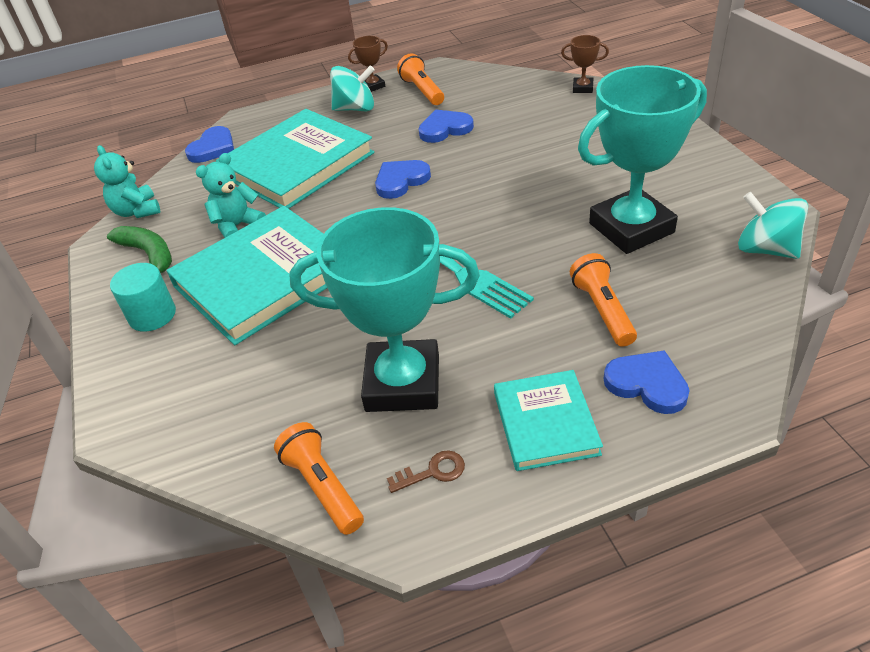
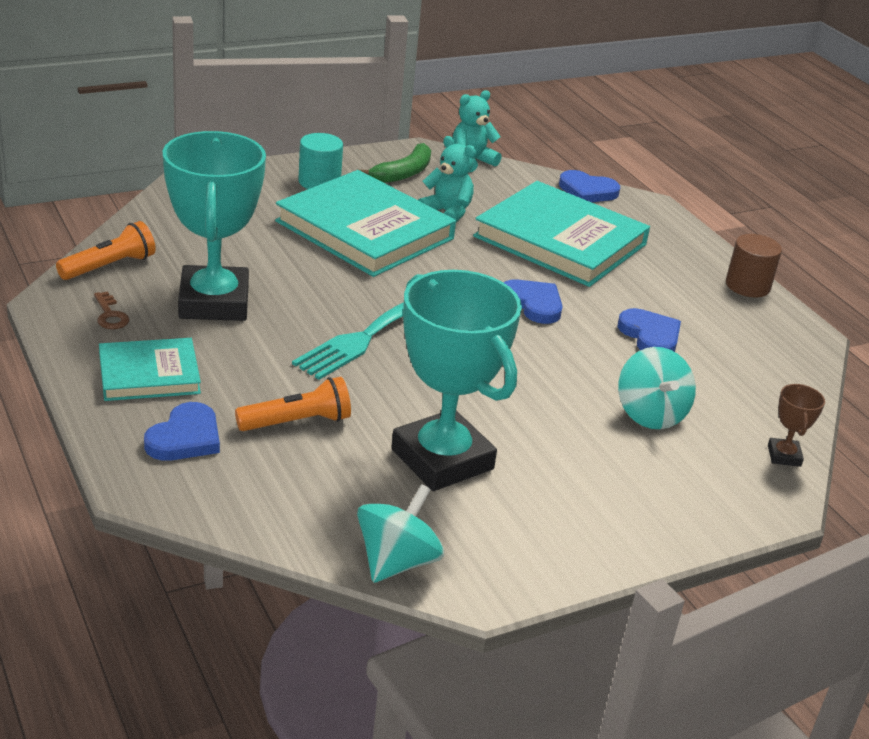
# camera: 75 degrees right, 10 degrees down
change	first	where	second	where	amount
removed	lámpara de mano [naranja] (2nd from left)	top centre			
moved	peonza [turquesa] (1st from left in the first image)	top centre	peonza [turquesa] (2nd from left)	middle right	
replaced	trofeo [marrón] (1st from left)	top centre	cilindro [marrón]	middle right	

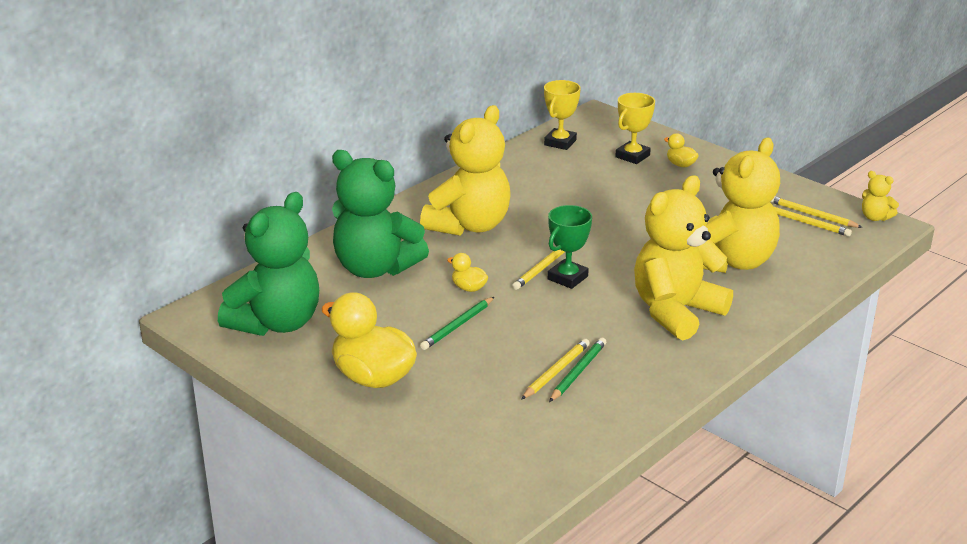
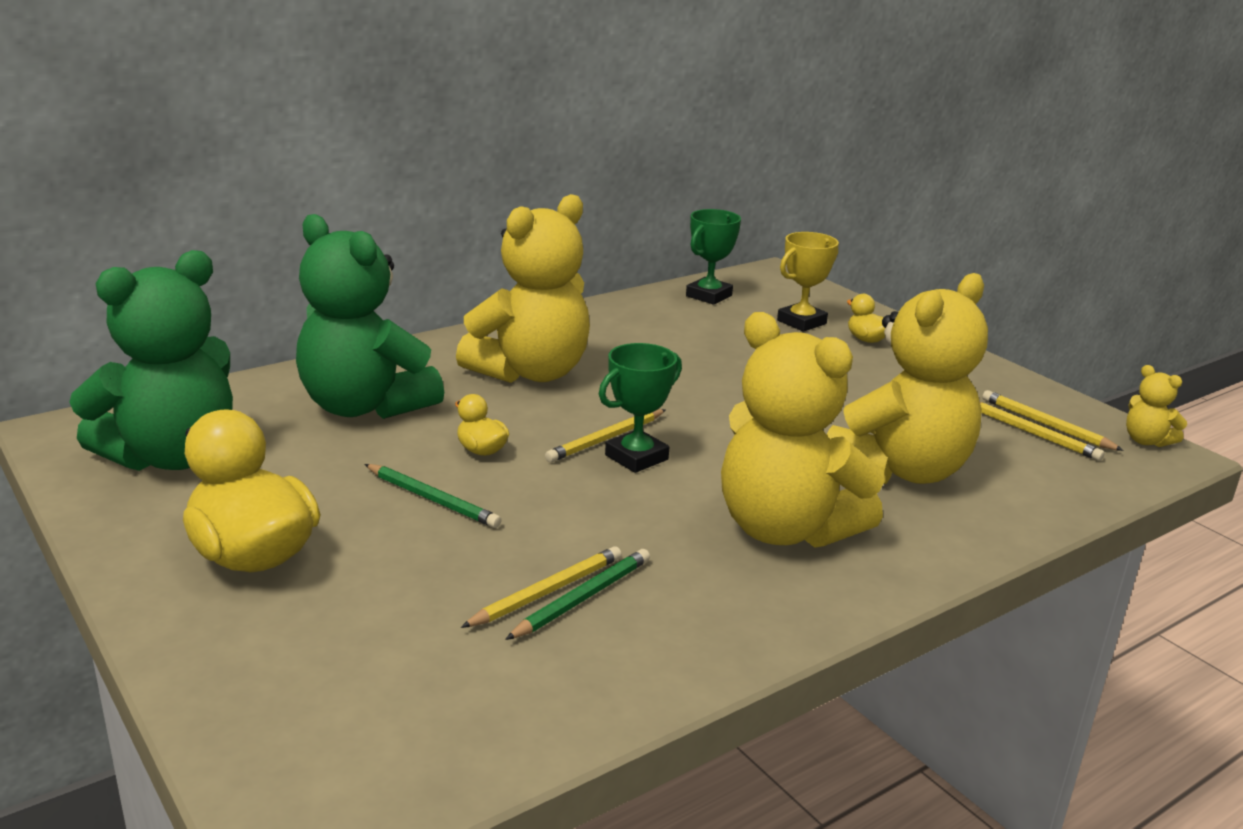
# camera: 10 degrees right, 5 degrees down
change	first	where	second	where	amount
recoloured	trofeo [amarillo] (1st from left)	top centre	trofeo [verde] (2nd from left)	top centre	
turned	lápiz [verde] (1st from left)	centre		centre	105 degrees counterclockwise
turned	osito [amarillo] (2nd from left)	middle right		centre	105 degrees counterclockwise

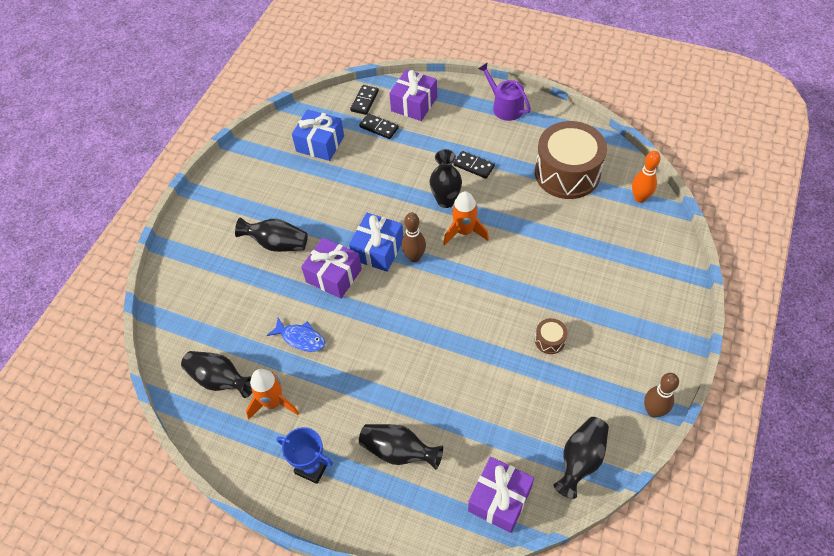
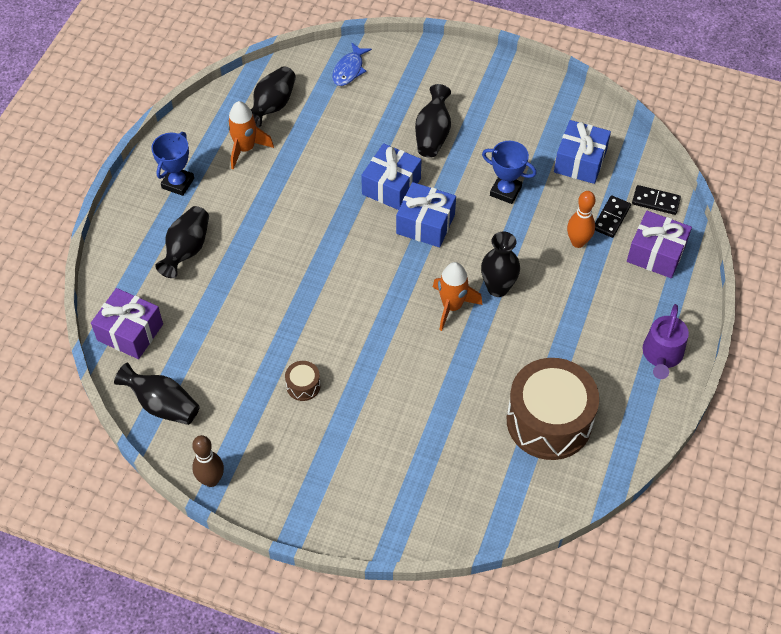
# camera: 85 degrees right, 0 degrees up
change	first	where	second	where	amount
removed	bolo [marrón] (1st from left)	centre			
removed	ficha de dominó [negro] (3rd from left)	top centre			
added			trofeo [azul] (2nd from left)	top centre	
moved	pez [azul]	centre		top centre	
moved	bolo [naranja]	top right		middle right	
recoloured	regalo [morado] (1st from left)	centre	regalo [azul] (1st from left)	top centre	
turned	regadera [morado]	top centre		middle right	150 degrees clockwise

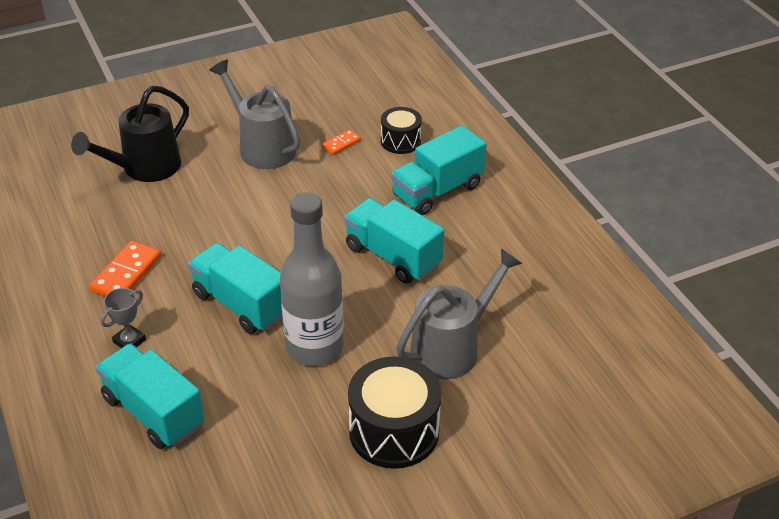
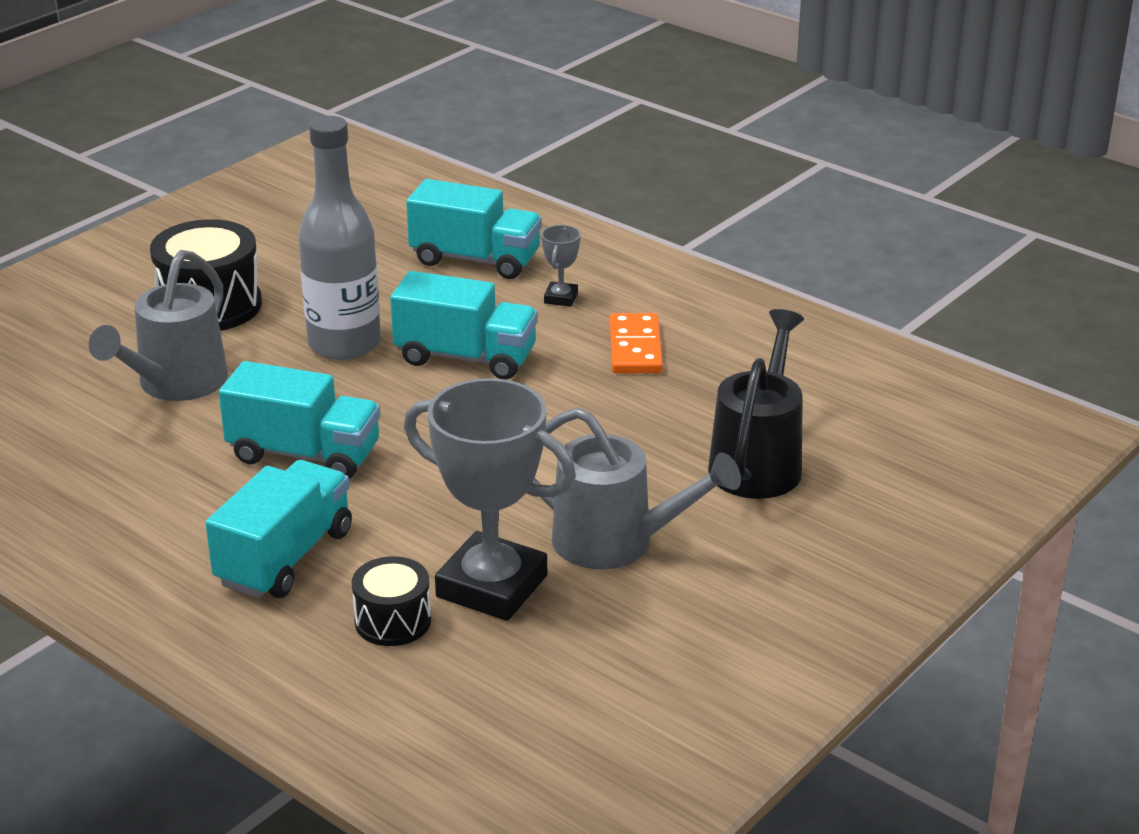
# camera: 155 degrees right, 10 degrees down
change	first	where	second	where	amount
replaced	ficha de dominó [naranja] (2nd from left)	top centre	trofeo [gris] (1st from left)	centre	

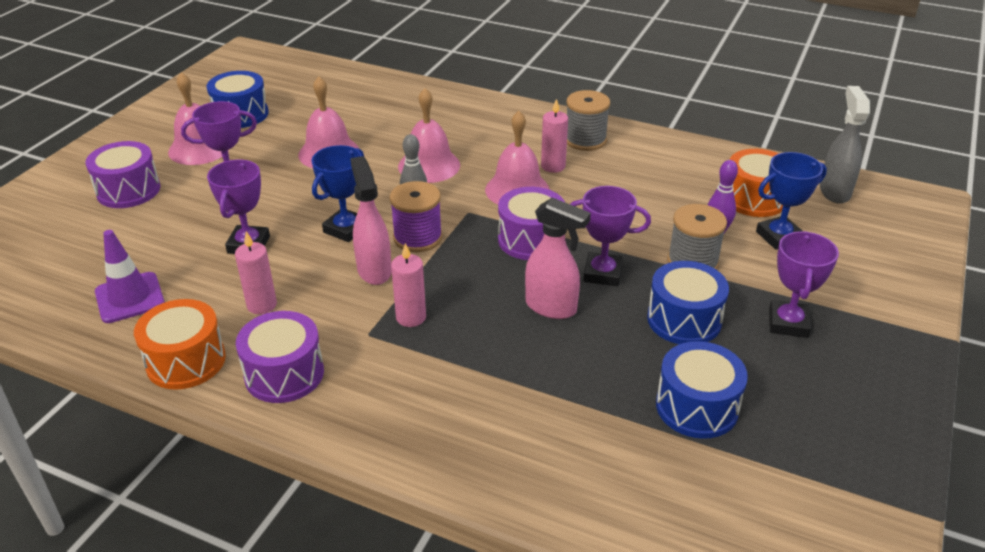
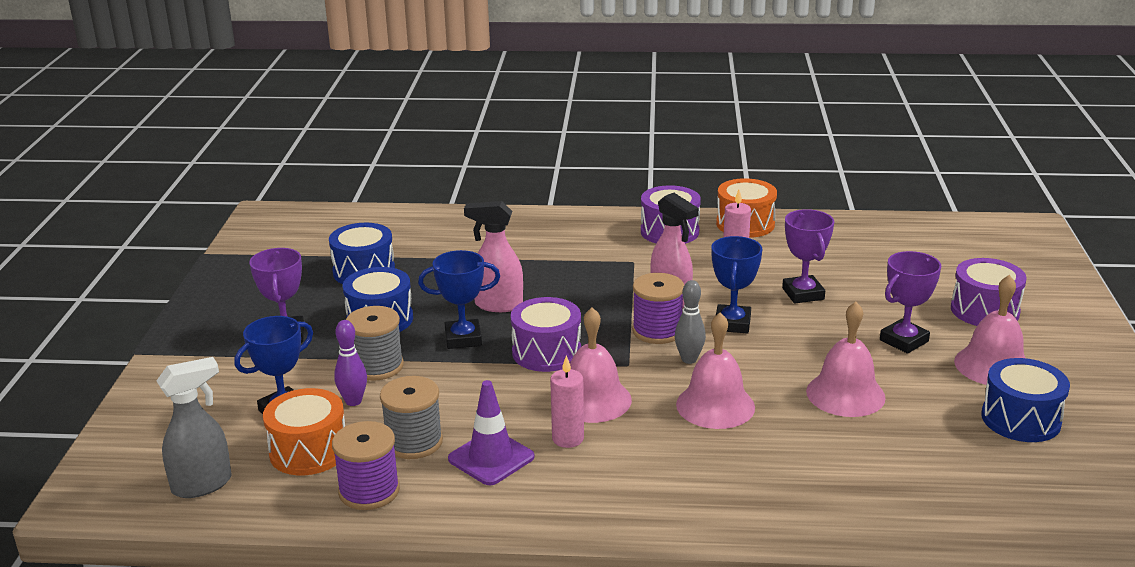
# camera: 160 degrees right, 10 degrees down
change	first	where	second	where	amount
removed	vela [rosa] (2nd from left)	centre			
added			carrete [morado] (1st from left)	bottom left	
moved	cono de tráfico [morado]	middle left		bottom centre	
moved	carrete [gris] (1st from left in the first image)	top centre	carrete [gris] (2nd from left)	bottom centre	
recoloured	trofeo [morado] (3rd from left)	centre	trofeo [azul] (2nd from left)	centre	
turned	pulverizador [gris]	top right		bottom left	105 degrees counterclockwise

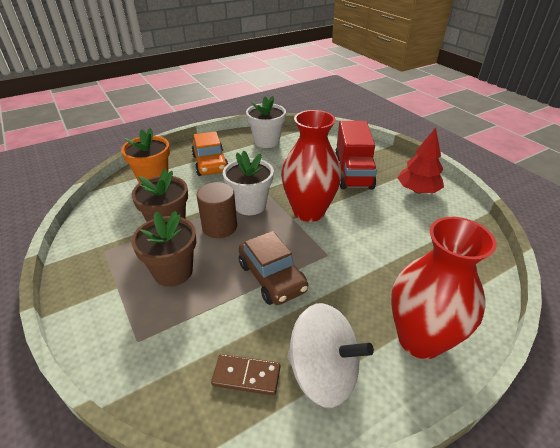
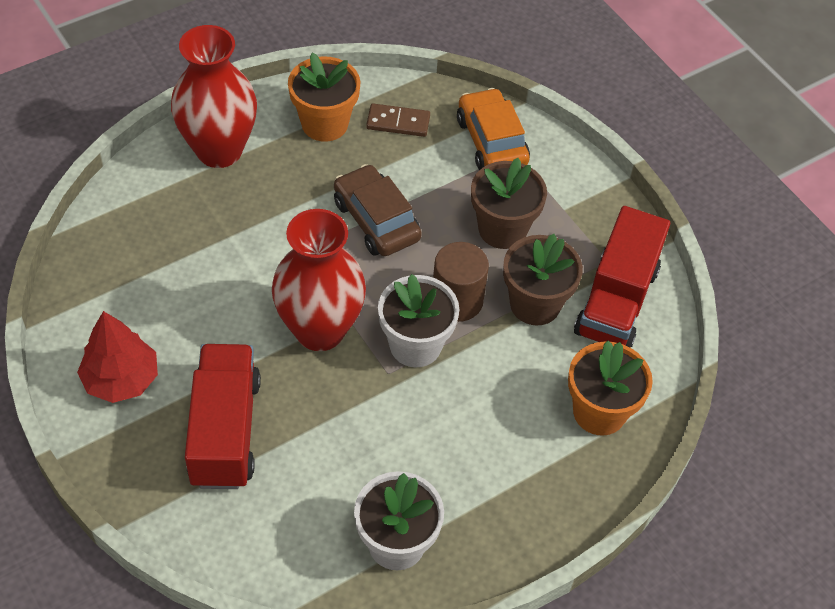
# camera: 175 degrees right, 15 degrees up
change	first	where	second	where	amount
added			camión [rojo] (2nd from left)	middle right	
moved	coche [naranja]	centre		top centre	
replaced	peonza [blanco]	bottom centre	maceta [naranja] (1st from left)	top centre	

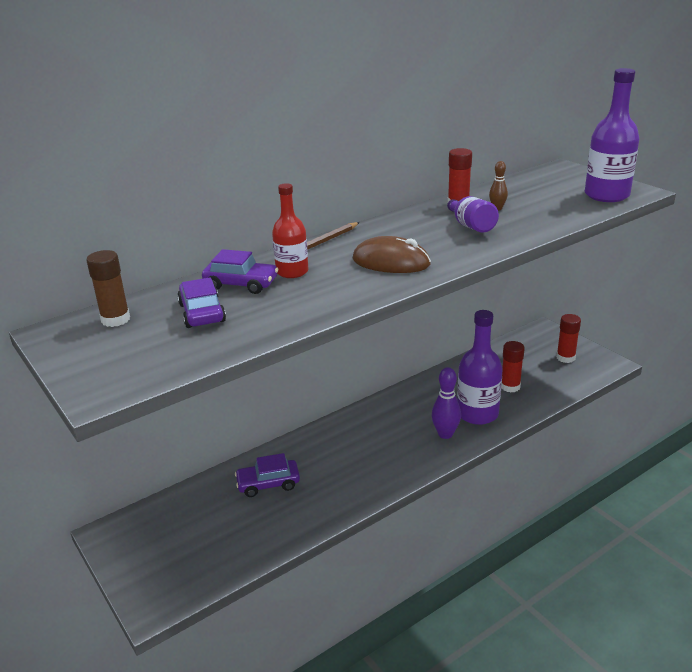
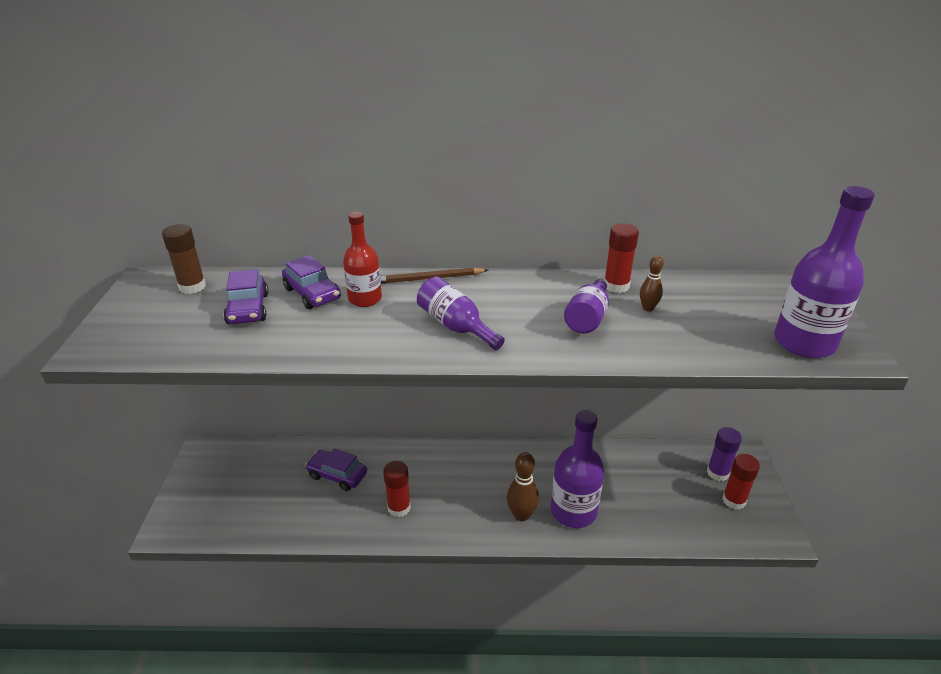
# camera: 35 degrees right, 5 degrees up
change	first	where	second	where	amount
added			barra de pegamento [morado]	bottom right	
moved	barra de pegamento [rojo] (2nd from left in the first image)	middle right	barra de pegamento [rojo] (1st from left)	bottom centre	
replaced	ratón [marrón]	centre	botella [morado] (1st from left)	centre	
recoloured	bolo [morado]	centre	bolo [marrón] (1st from left)	bottom centre	
turned	coche [morado] (1st from left)	middle left		middle left	150 degrees clockwise

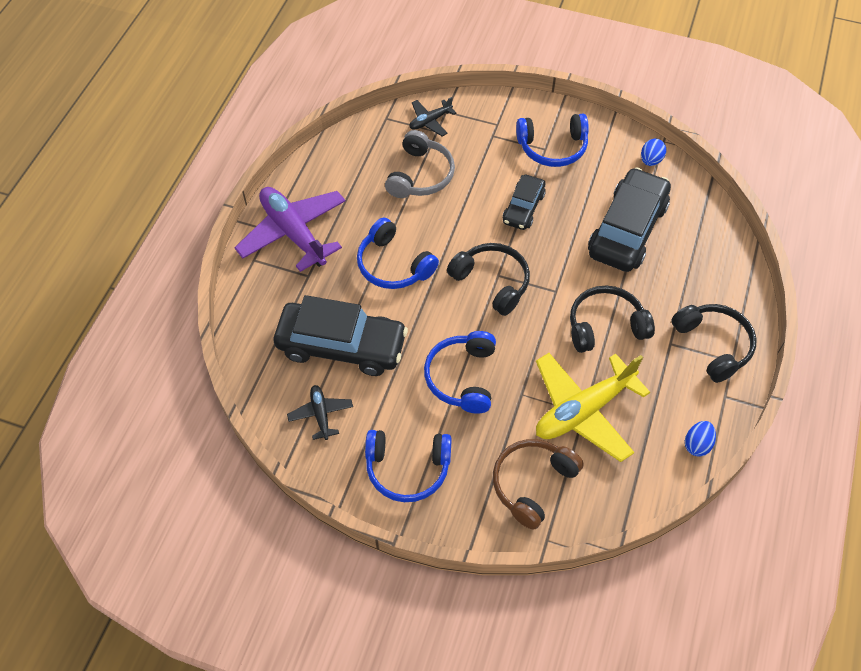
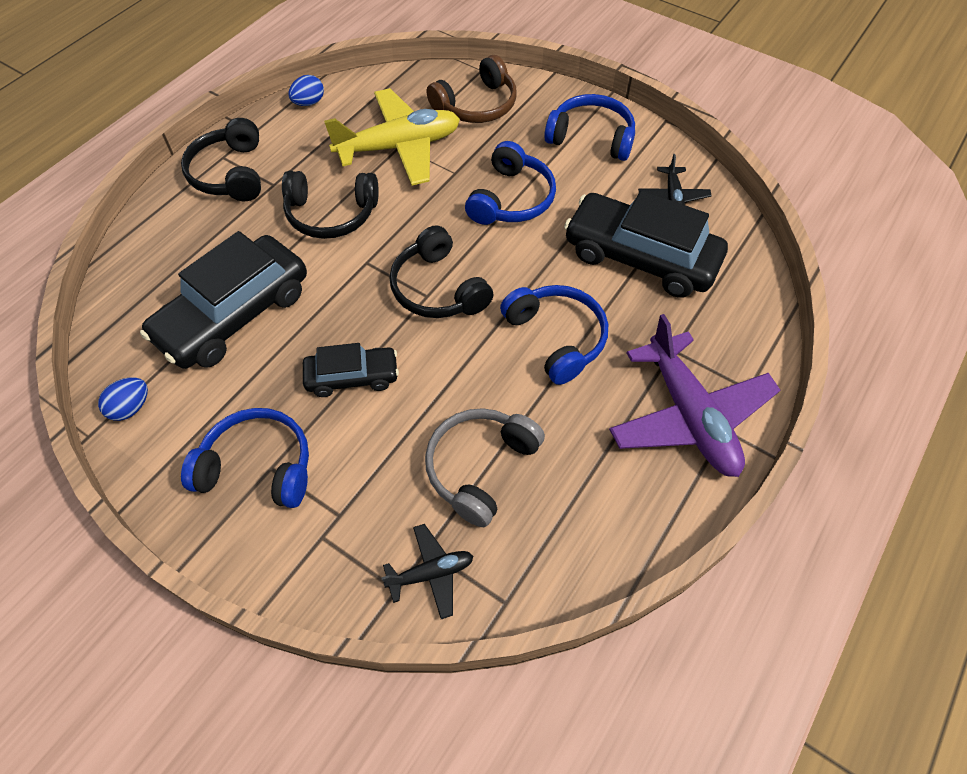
# camera: 165 degrees left, 0 degrees up
change	first	where	second	where	amount
turned	coche [negro] (2nd from left)	top centre		centre	45 degrees clockwise

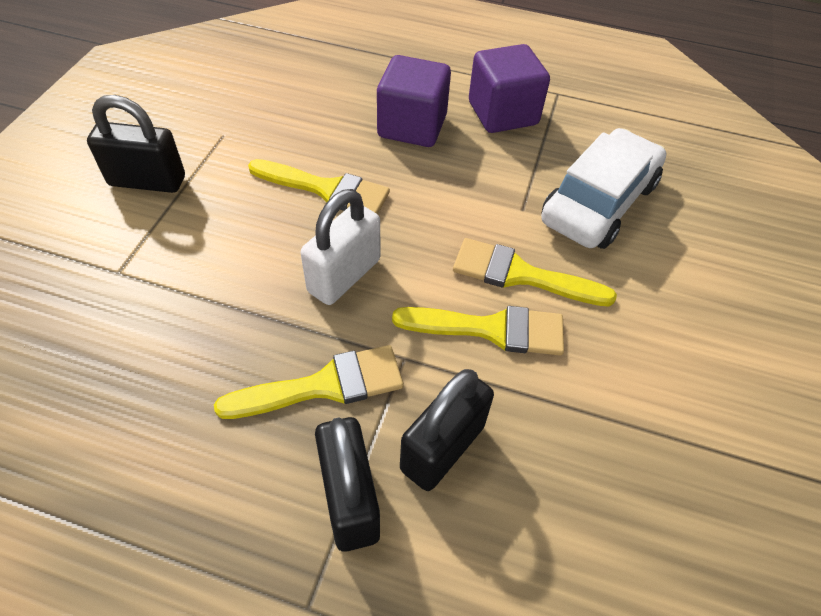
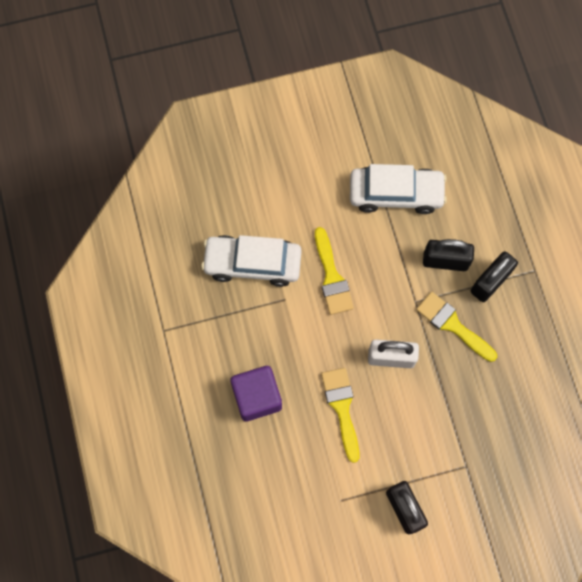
# camera: 120 degrees left, 20 degrees up
change	first	where	second	where	amount
removed	pincel [amarillo] (3rd from left)	centre			
removed	cubo [morado] (2nd from left)	top centre			
added			coche [blanco] (2nd from left)	top right	

